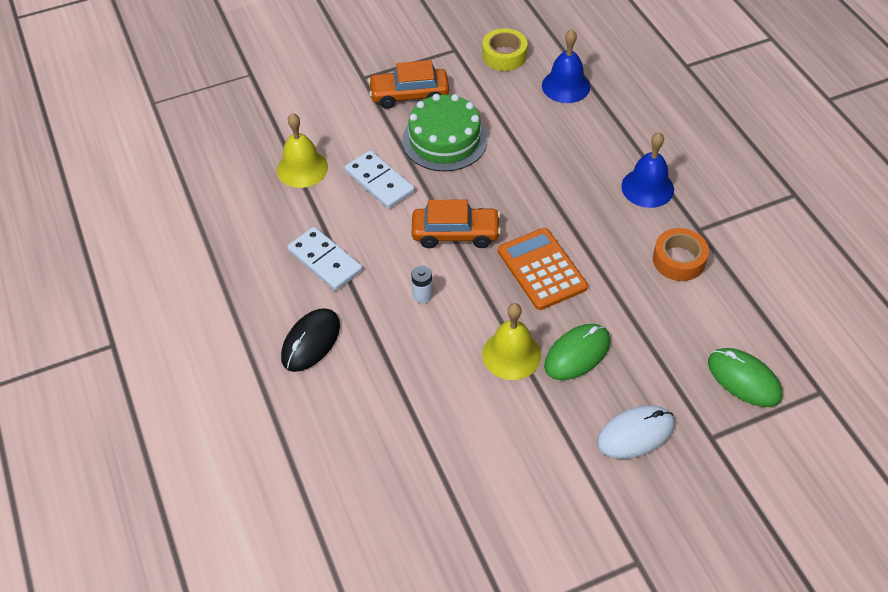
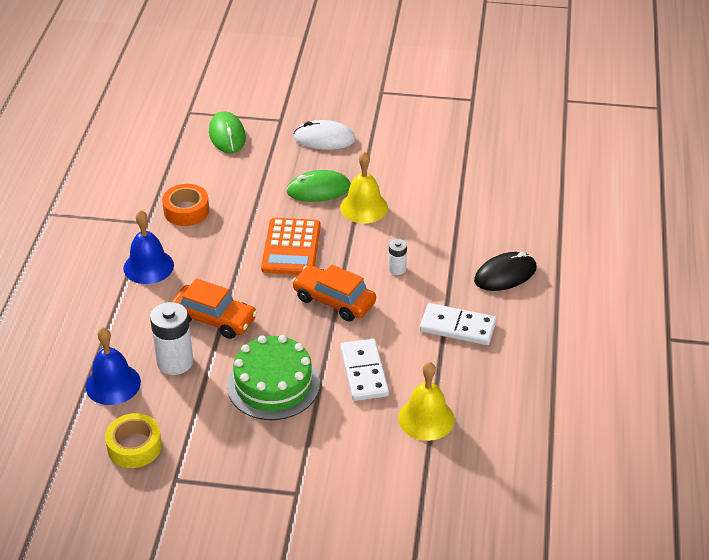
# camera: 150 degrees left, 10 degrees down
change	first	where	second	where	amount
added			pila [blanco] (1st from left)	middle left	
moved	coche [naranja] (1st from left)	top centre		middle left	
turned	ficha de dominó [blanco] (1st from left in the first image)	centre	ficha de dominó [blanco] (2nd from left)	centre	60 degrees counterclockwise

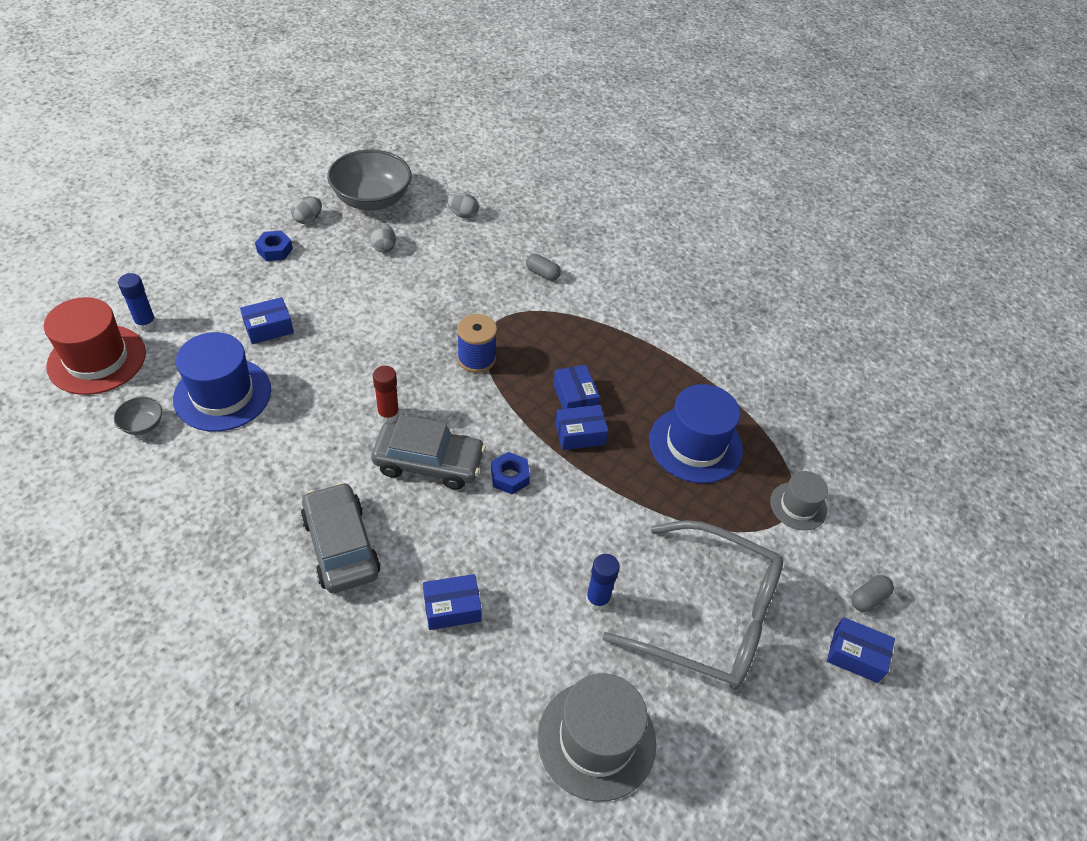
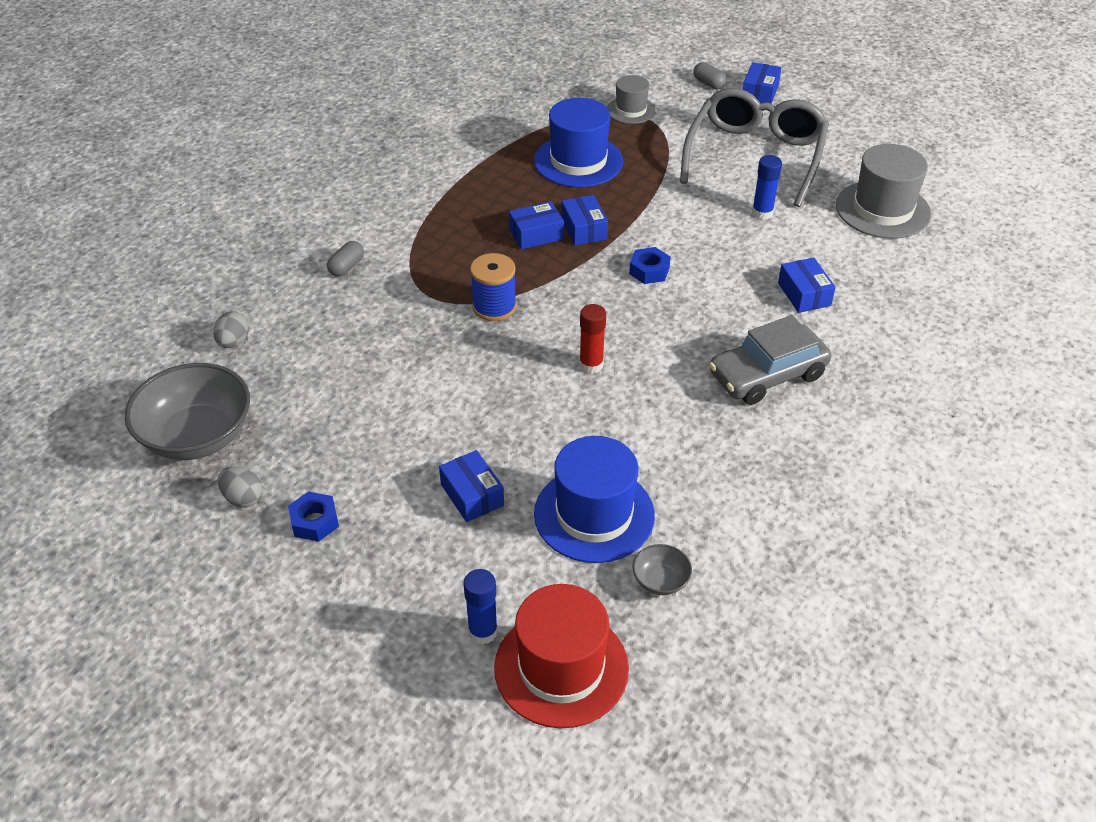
# camera: 90 degrees left, 5 degrees down
change	first	where	second	where	amount
removed	huevo [gris] (2nd from left)	top centre			
removed	coche [gris] (2nd from left)	centre			

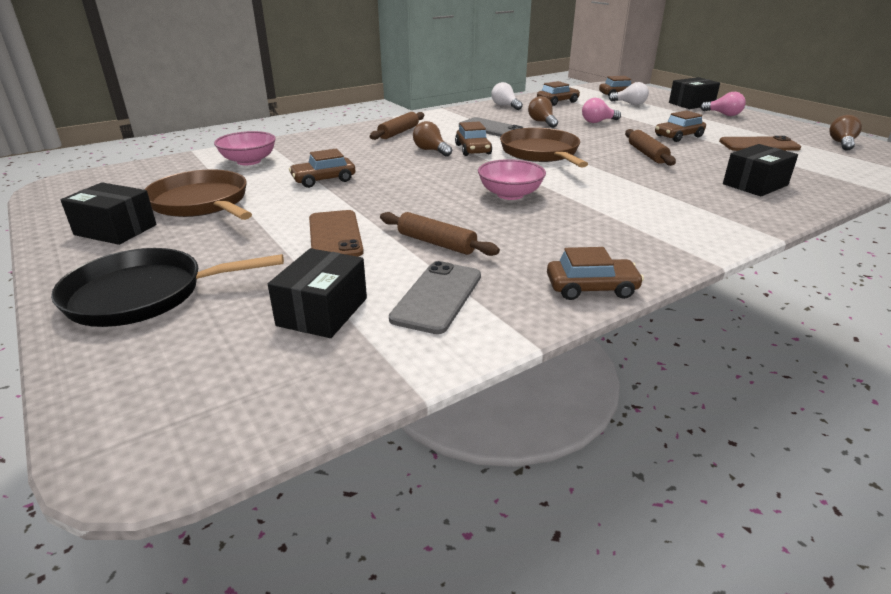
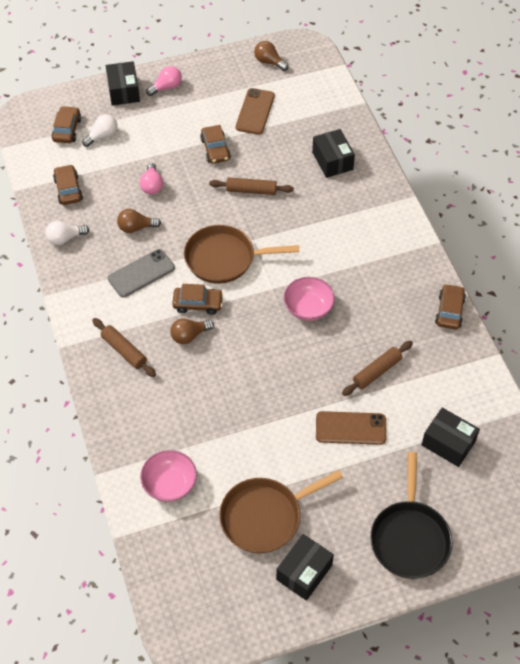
# camera: 75 degrees left, 25 degrees up
change	first	where	second	where	amount
removed	coche [marrón] (1st from left)	top centre			
removed	móvil [gris] (1st from left)	centre			

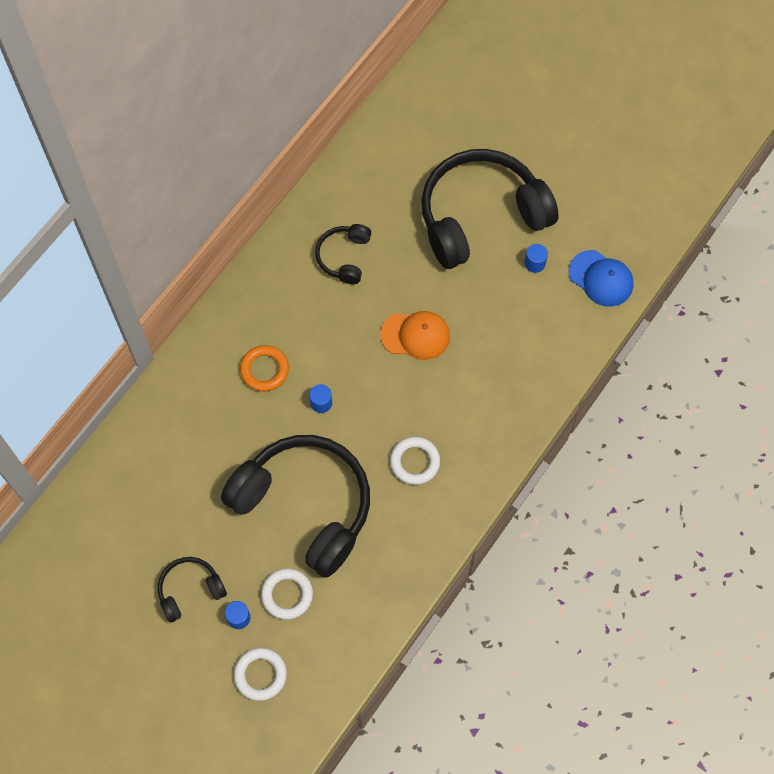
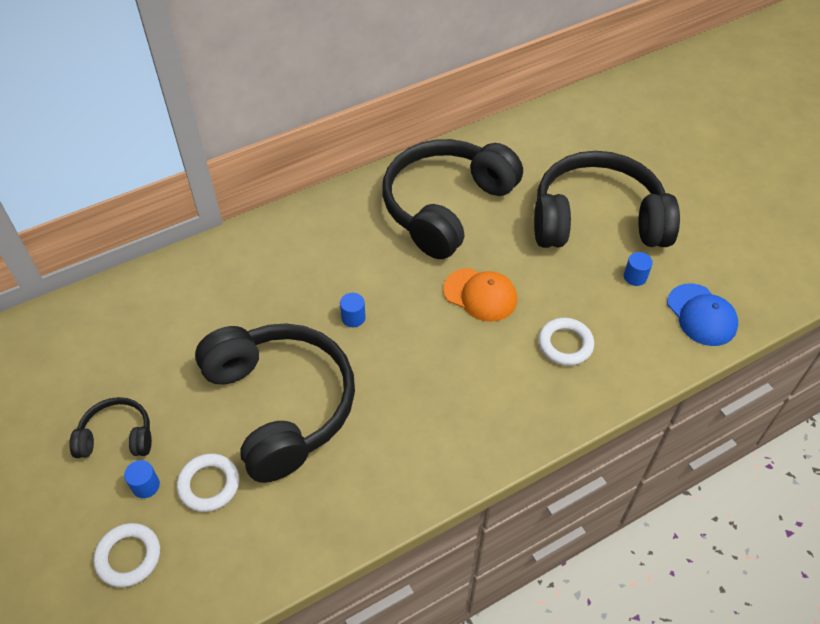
# camera: 25 degrees right, 15 degrees down
change	first	where	second	where	amount
removed	anillo [naranja]	centre			
moved	anillo [blanco] (3rd from left)	centre		middle right	
resized	auriculares [negro] (3rd from left)	top centre		top centre	x2.16

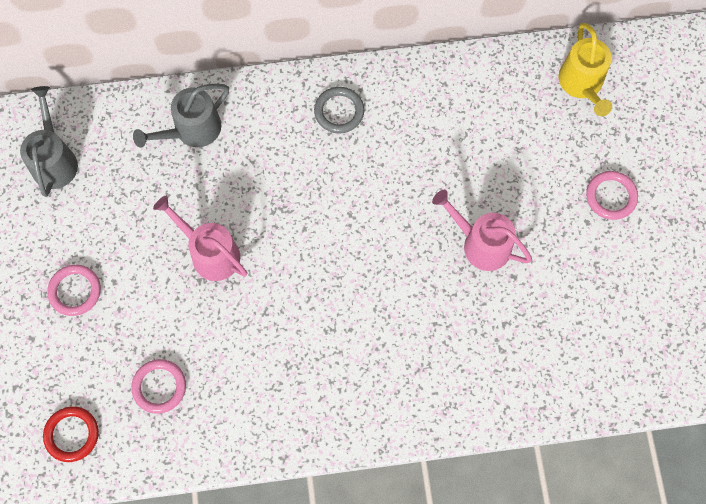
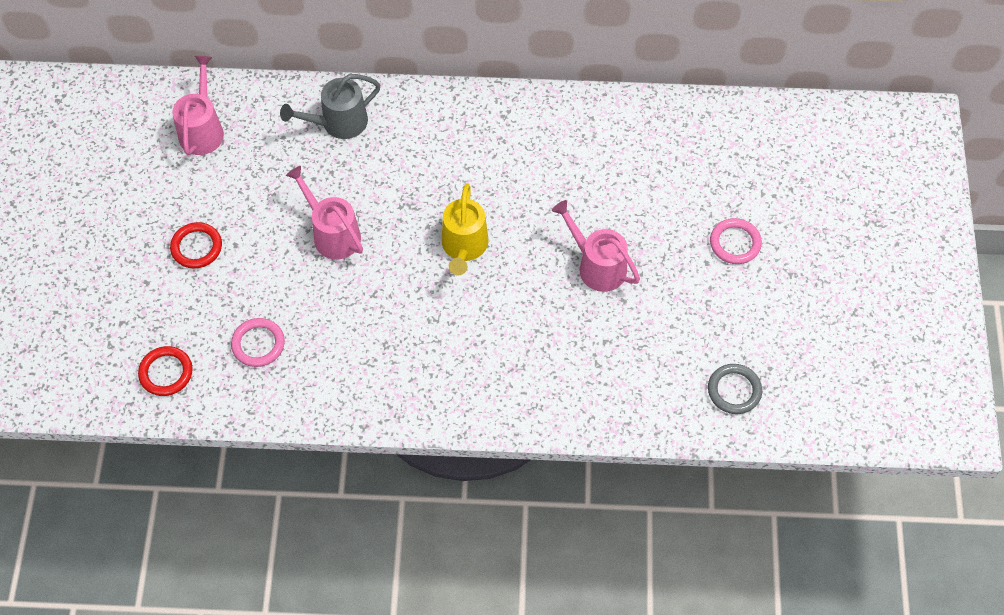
# camera: 10 degrees right, 10 degrees down
change	first	where	second	where	amount
moved	anillo [gris]	top centre		middle right	
moved	regadera [amarillo]	top right		centre	
recoloured	regadera [gris] (1st from left)	top left	regadera [rosa] (1st from left)	top left	
recoloured	anillo [rosa] (1st from left)	middle left	anillo [rojo] (2nd from left)	middle left	

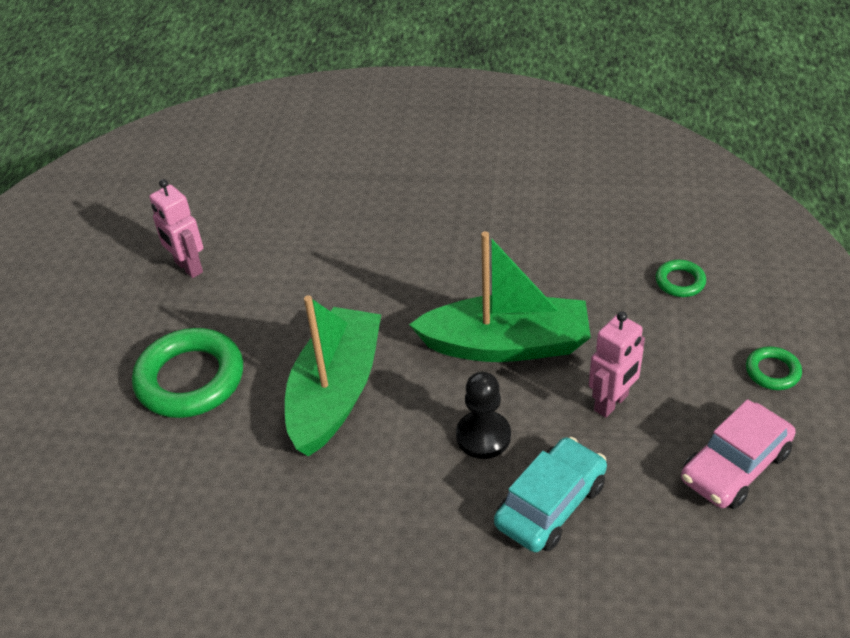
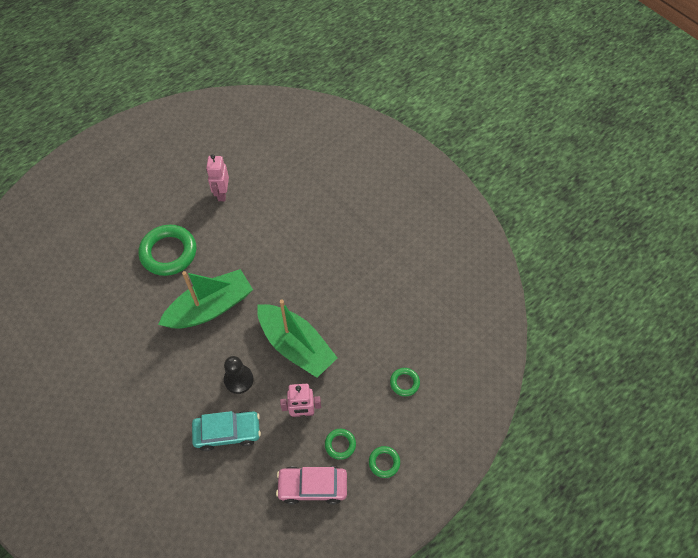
# camera: 40 degrees right, 15 degrees up
change	first	where	second	where	amount
added			anillo [verde] (2nd from left)	bottom centre	

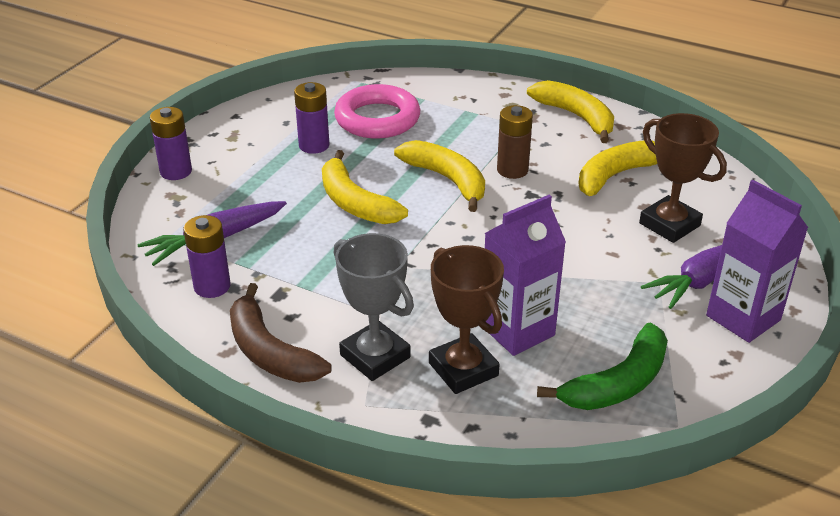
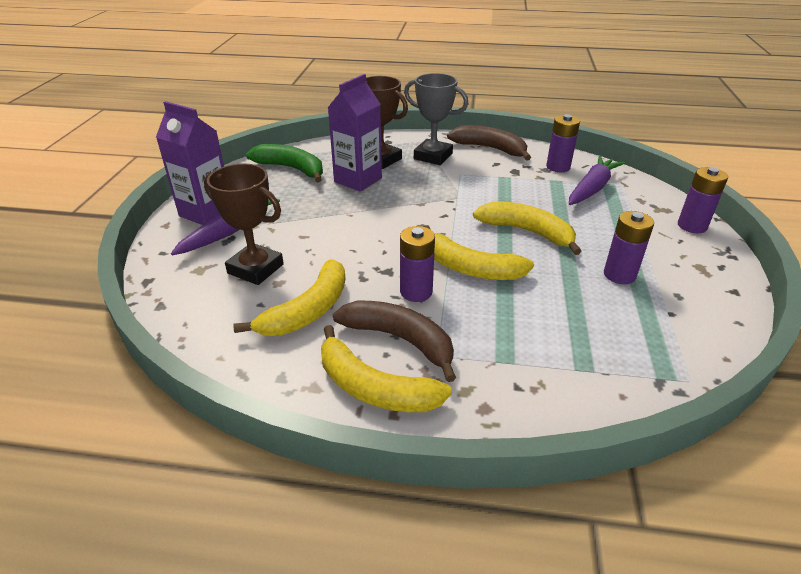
# camera: 160 degrees right, 0 degrees up
change	first	where	second	where	amount
removed	anillo [rosa]	top centre			
added			plátano [marrón] (1st from left)	centre	
recoloured	pila [marrón]	top centre	pila [morado] (1st from left)	centre	
turned	plátano [verde]	bottom right		top centre	90 degrees clockwise

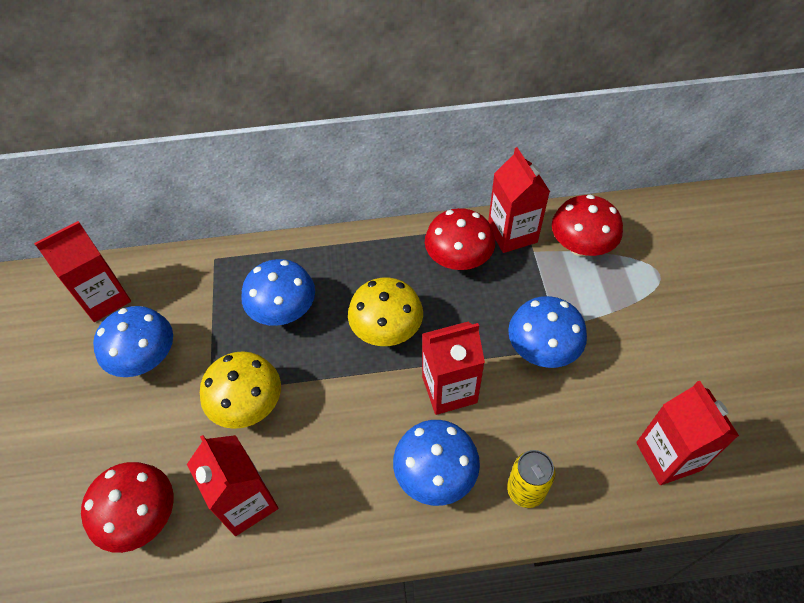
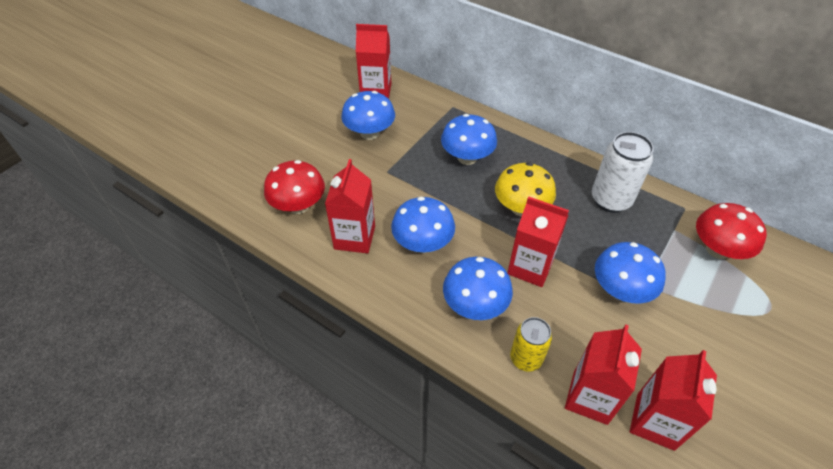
# camera: 40 degrees right, 5 degrees down
change	first	where	second	where	amount
removed	seta [amarillo] (1st from left)	middle left			
added			seta [azul] (2nd from left)	centre	
moved	cartón de leche [rojo] (4th from left)	top centre		bottom right	
replaced	seta [rojo] (2nd from left)	centre	lata [blanco]	middle right	

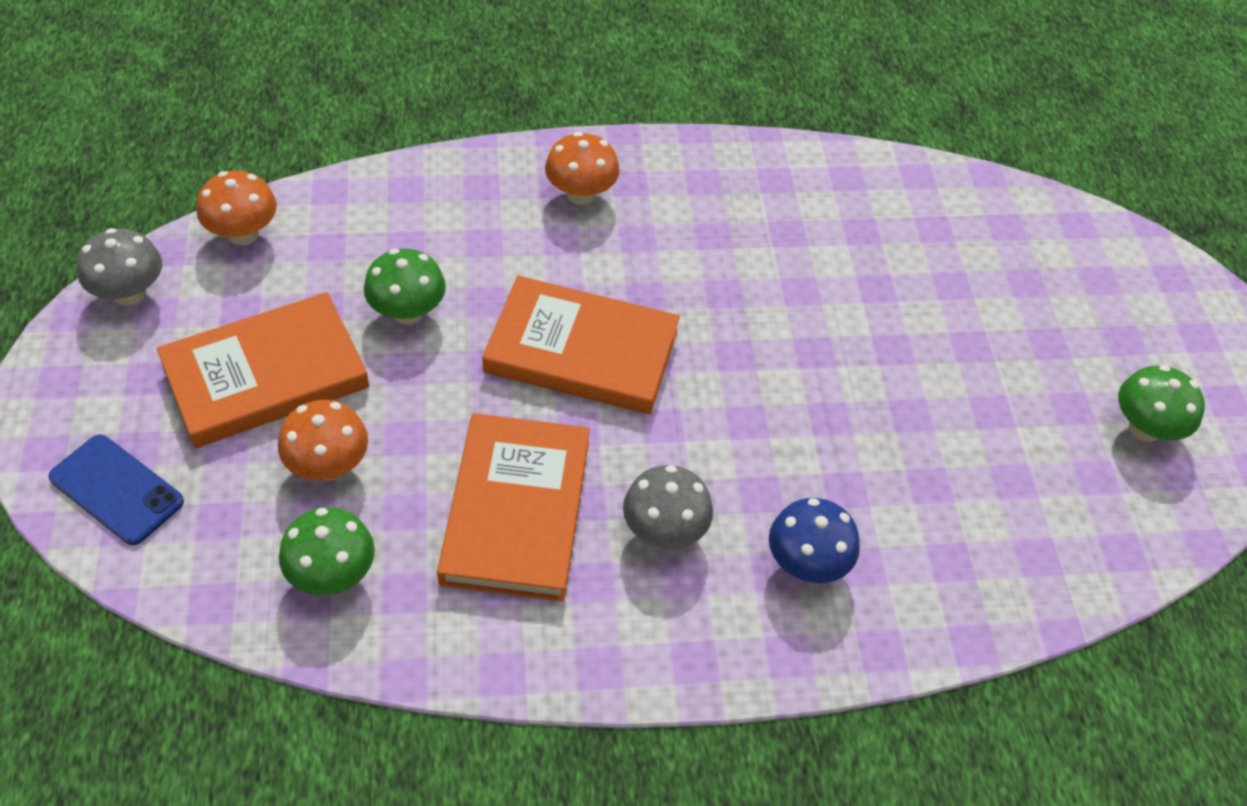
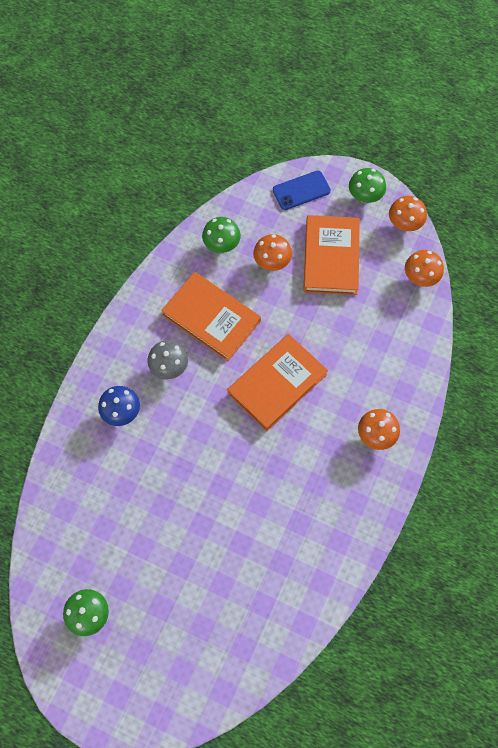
# camera: 125 degrees right, 15 degrees up
change	first	where	second	where	amount
moved	seta [verde] (2nd from left in the first image)	middle left	seta [verde] (3rd from left)	top right	
recoloured	seta [gris] (1st from left)	top left	seta [naranja] (3rd from left)	top right	

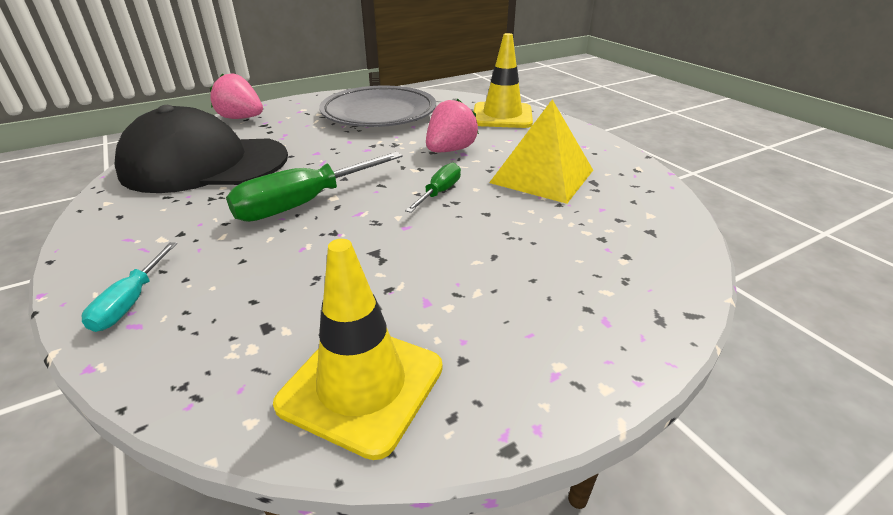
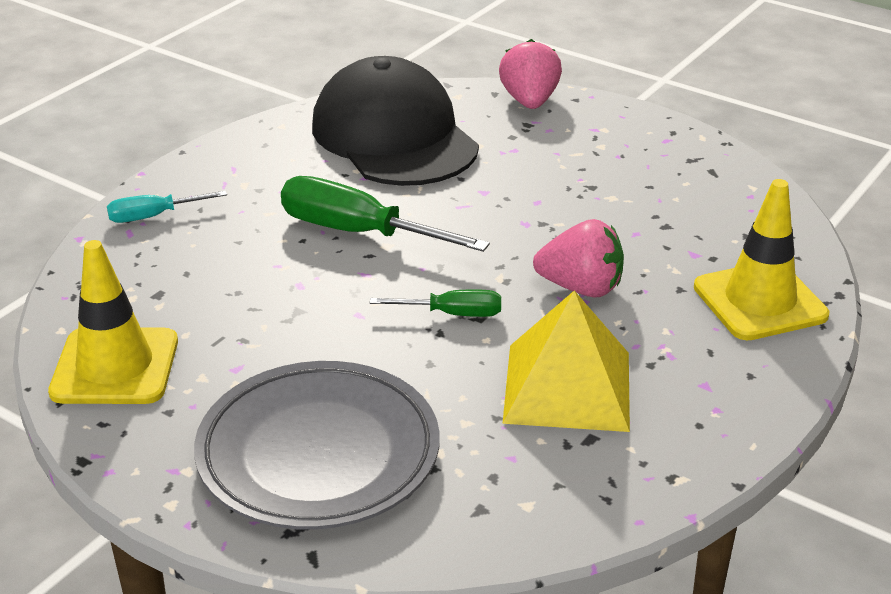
# camera: 65 degrees right, 0 degrees up
change	first	where	second	where	amount
moved	plato [gris]	top centre		bottom centre	

